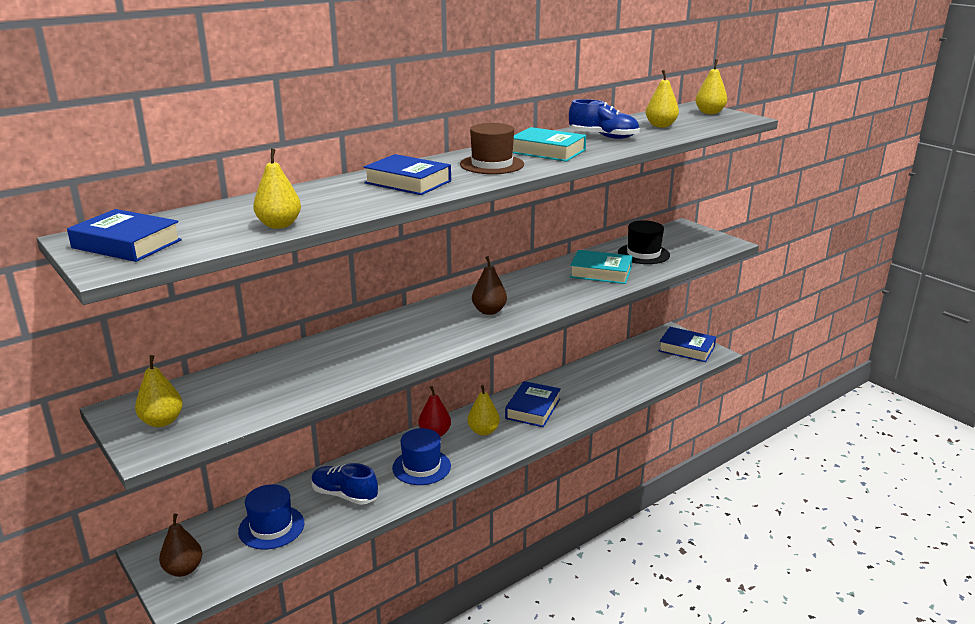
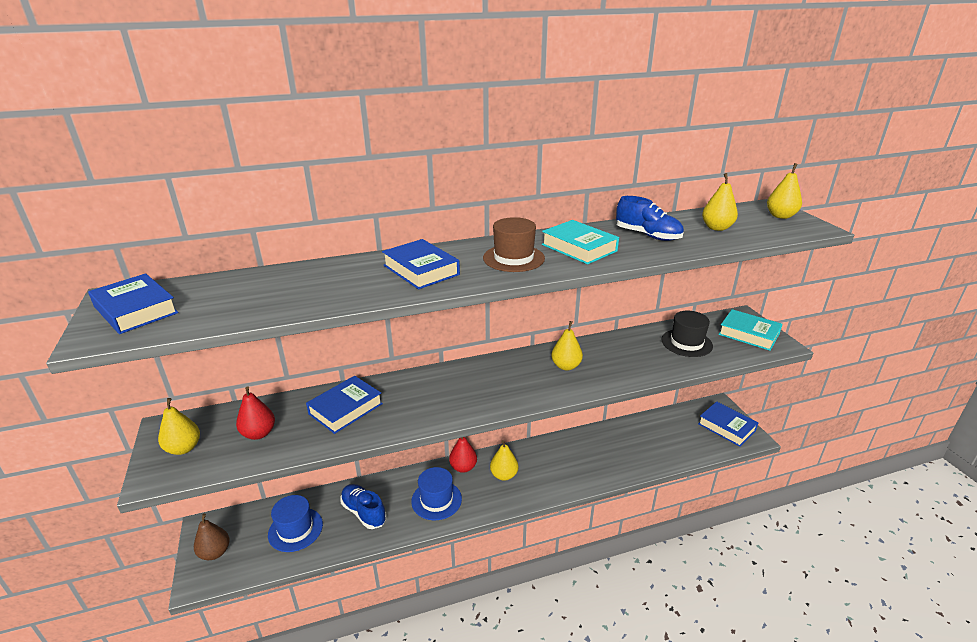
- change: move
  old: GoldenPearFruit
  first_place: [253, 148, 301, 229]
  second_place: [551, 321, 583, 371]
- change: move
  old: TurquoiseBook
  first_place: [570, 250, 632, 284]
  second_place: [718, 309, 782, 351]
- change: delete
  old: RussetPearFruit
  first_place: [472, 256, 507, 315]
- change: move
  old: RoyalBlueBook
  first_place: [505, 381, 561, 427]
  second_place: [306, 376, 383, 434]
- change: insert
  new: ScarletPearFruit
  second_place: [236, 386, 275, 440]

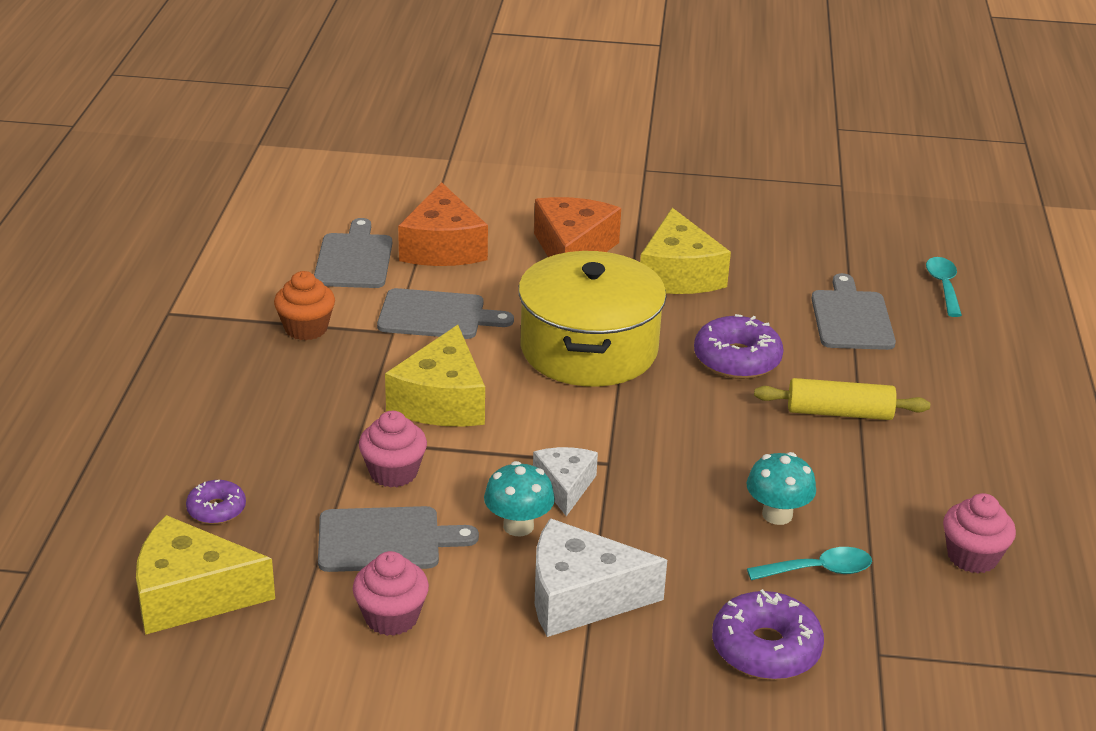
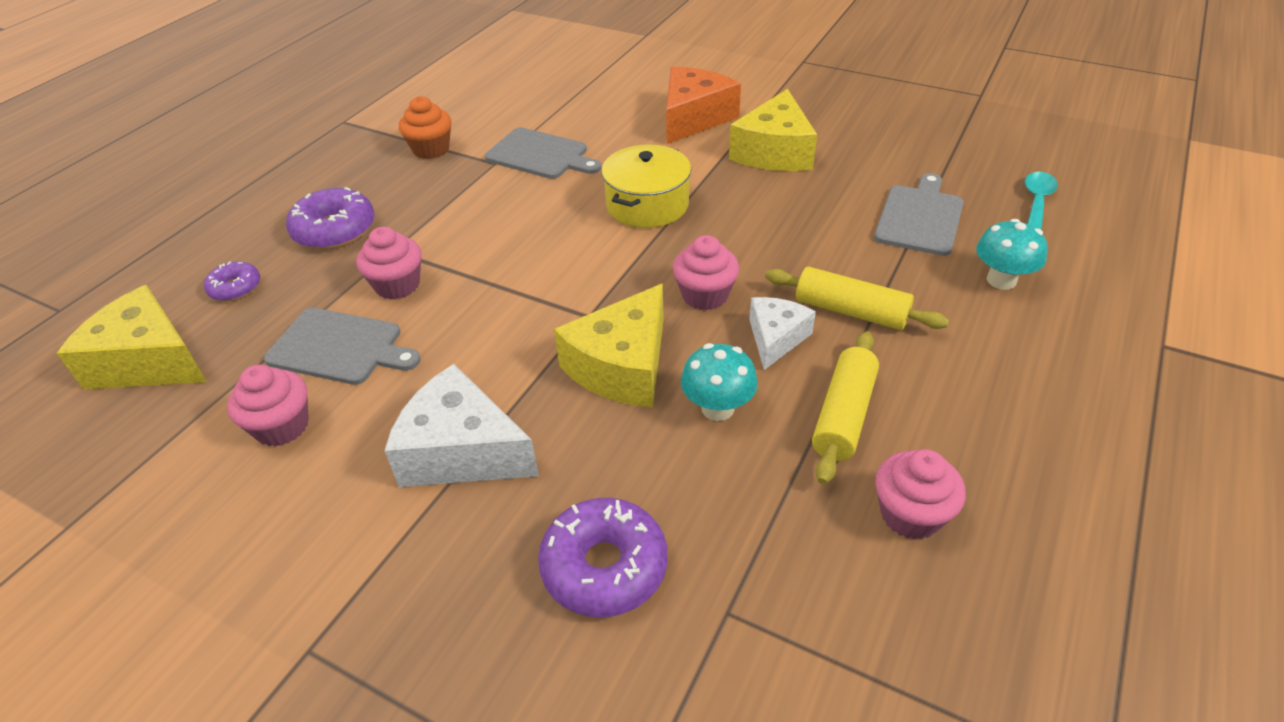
- change: delete
  old: OrangeCheese
  first_place: [398, 182, 488, 266]
- change: delete
  old: AshGreyCuttingBoard
  first_place: [314, 218, 392, 288]
- change: resize
  old: GoldenPot
  first_place: [518, 251, 666, 387]
  second_place: [602, 144, 691, 228]
  factor: 0.64
- change: move
  old: RoyalPurpleGlazedDonut
  first_place: [694, 314, 784, 379]
  second_place: [286, 187, 374, 250]
- change: move
  old: GoldenCheese
  first_place: [385, 325, 485, 427]
  second_place: [554, 283, 664, 408]
- change: move
  old: WhiteCheese
  first_place: [533, 447, 598, 516]
  second_place: [749, 297, 816, 370]
- change: move
  old: TurquoiseToadstool
  first_place: [484, 461, 555, 536]
  second_place: [976, 219, 1048, 290]
- change: delete
  old: TurquoiseSpoon
  first_place: [747, 547, 872, 580]
- change: insert
  new: RosyMuffin
  second_place: [673, 235, 739, 310]
- change: insert
  new: GoldenPastryRoller
  second_place: [812, 331, 879, 484]

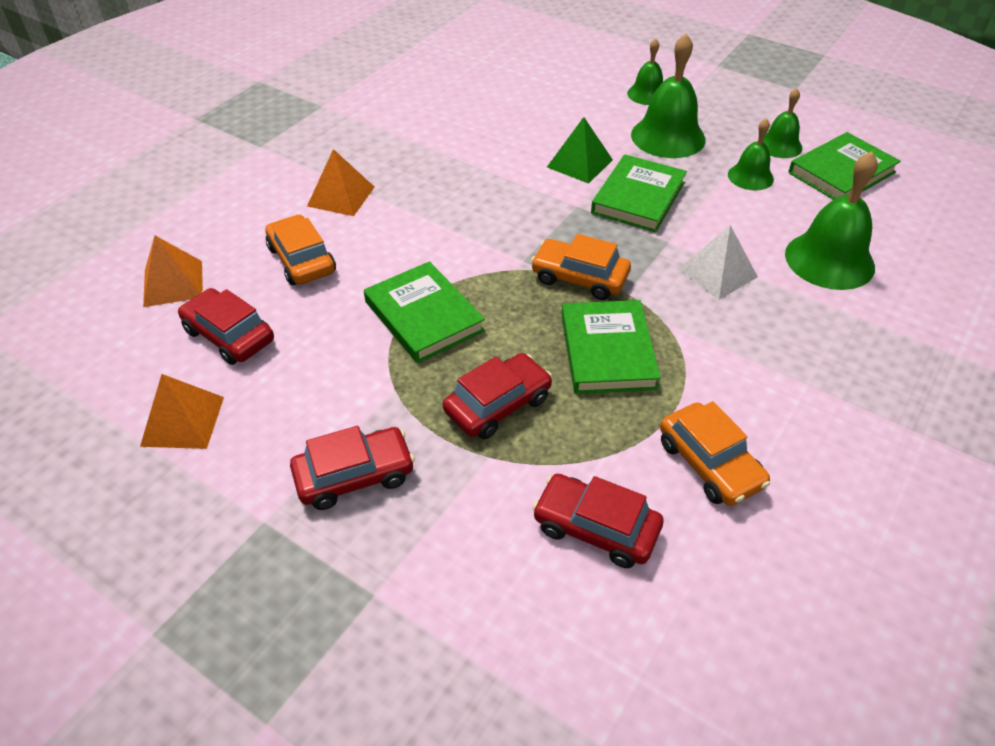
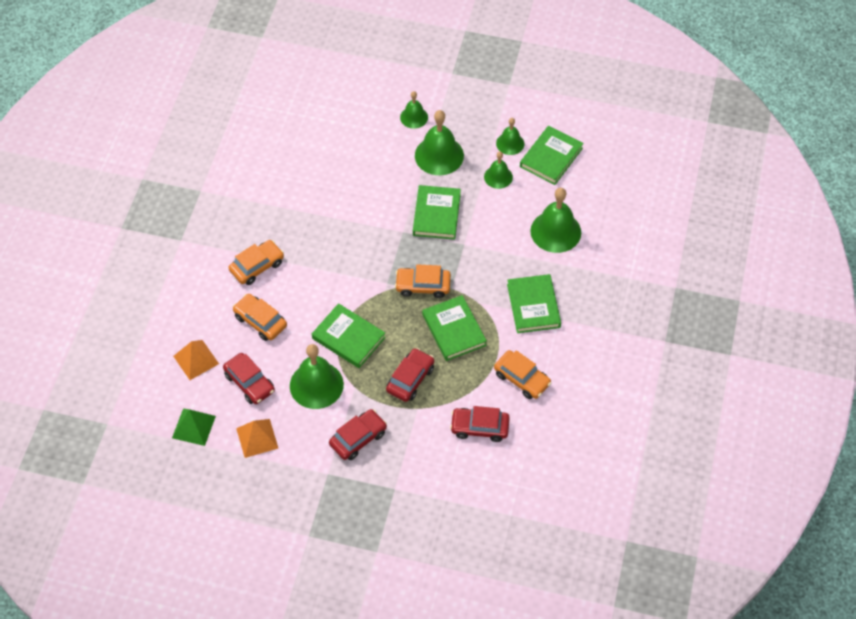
- change: move
  old: GreenPyramidShape
  first_place: [547, 117, 613, 184]
  second_place: [172, 409, 216, 446]
- change: replace
  old: OrangePyramidShape
  new: OrangeAutomobile
  first_place: [307, 149, 375, 216]
  second_place: [229, 240, 284, 285]
- change: delete
  old: WhitePyramidShape
  first_place: [678, 225, 758, 300]
- change: rotate
  old: ScarletAutomobile
  first_place: [178, 288, 274, 365]
  second_place: [223, 353, 275, 404]
  degrees: -150
- change: insert
  new: GreenBook
  second_place: [507, 274, 561, 333]
- change: insert
  new: GreenHandBell
  second_place: [290, 344, 344, 409]

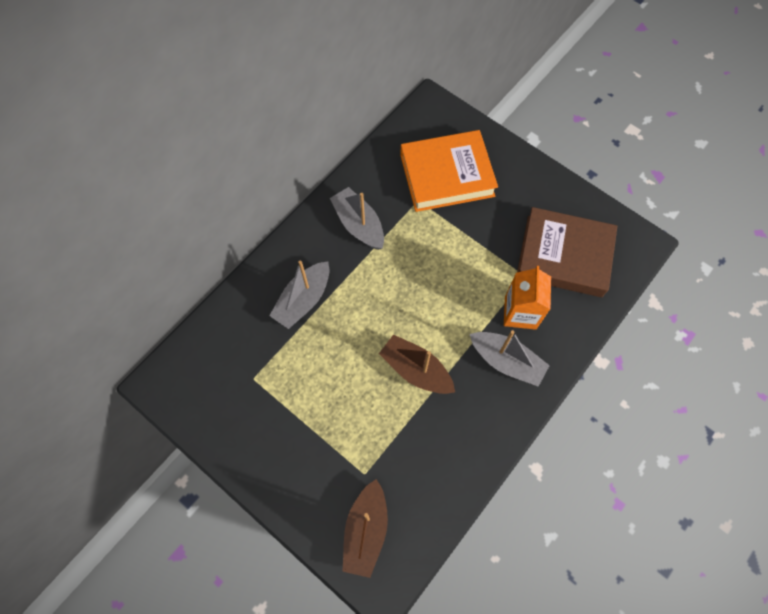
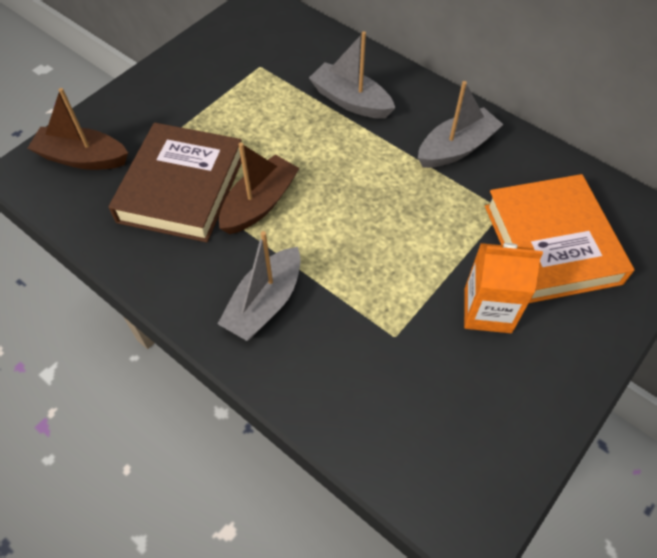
- change: move
  old: RussetBook
  first_place: [517, 207, 617, 297]
  second_place: [109, 123, 242, 242]
- change: move
  old: OrangeCarton
  first_place: [504, 266, 551, 330]
  second_place: [464, 243, 543, 333]

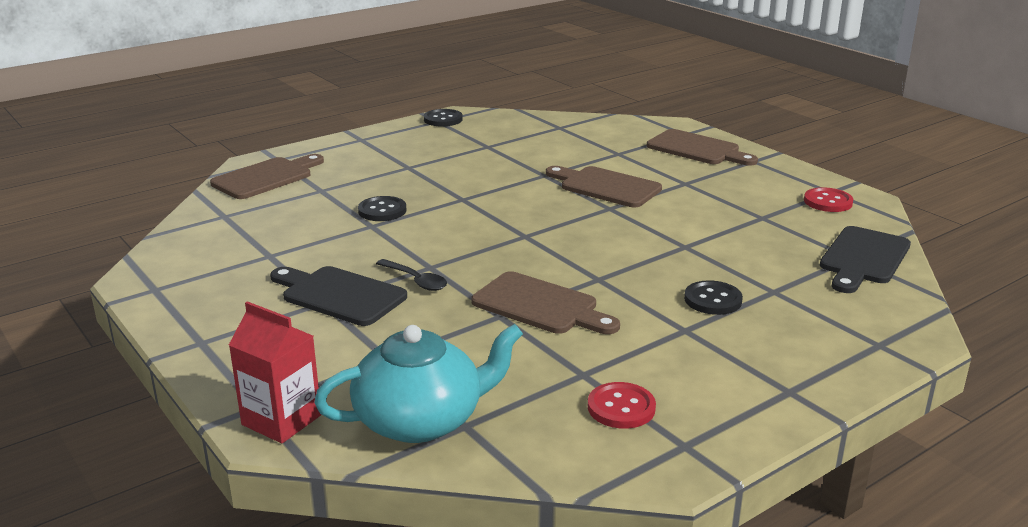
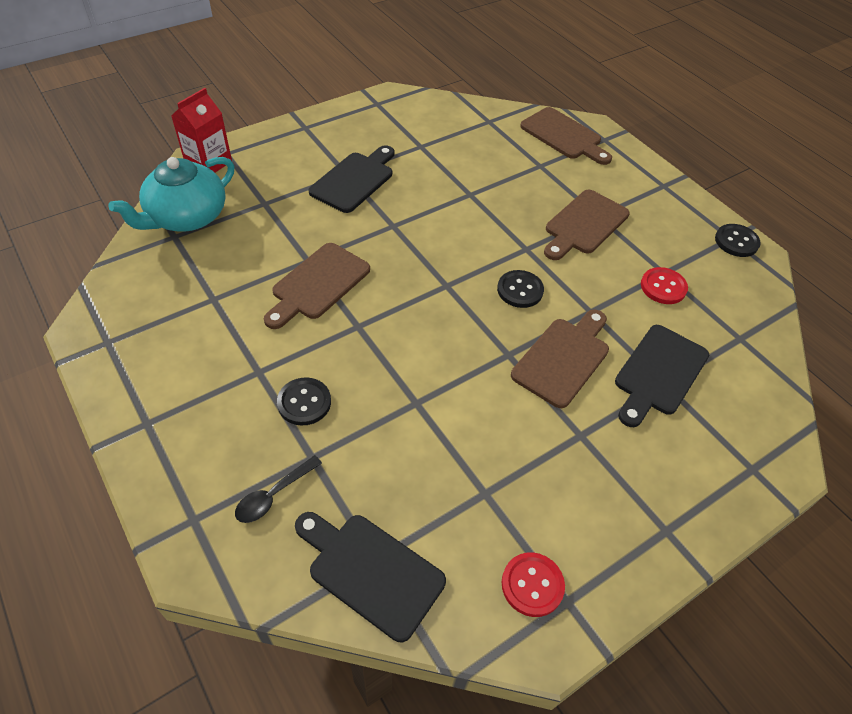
- change: move
  old: RussetCuttingBoard
  first_place: [647, 129, 758, 166]
  second_place: [544, 189, 630, 260]
- change: move
  old: JetBlackShirtButton
  first_place: [358, 196, 407, 221]
  second_place: [497, 270, 544, 308]
- change: move
  old: JetBlackSpoon
  first_place: [376, 259, 447, 291]
  second_place: [235, 455, 322, 523]
- change: rotate
  old: TurquoiseTeaPot
  first_place: [314, 324, 523, 443]
  second_place: [108, 157, 234, 231]
  degrees: 60
- change: move
  old: ScarletShirtButton
  first_place: [588, 382, 656, 428]
  second_place: [641, 267, 688, 304]
- change: insert
  new: JetBlackCuttingBoard
  second_place: [615, 325, 709, 427]

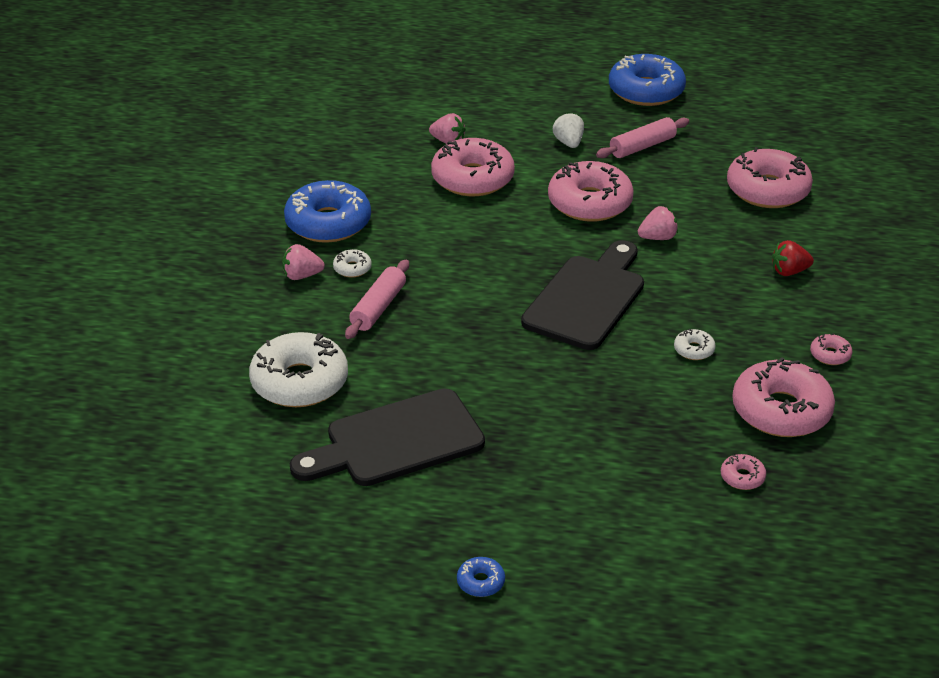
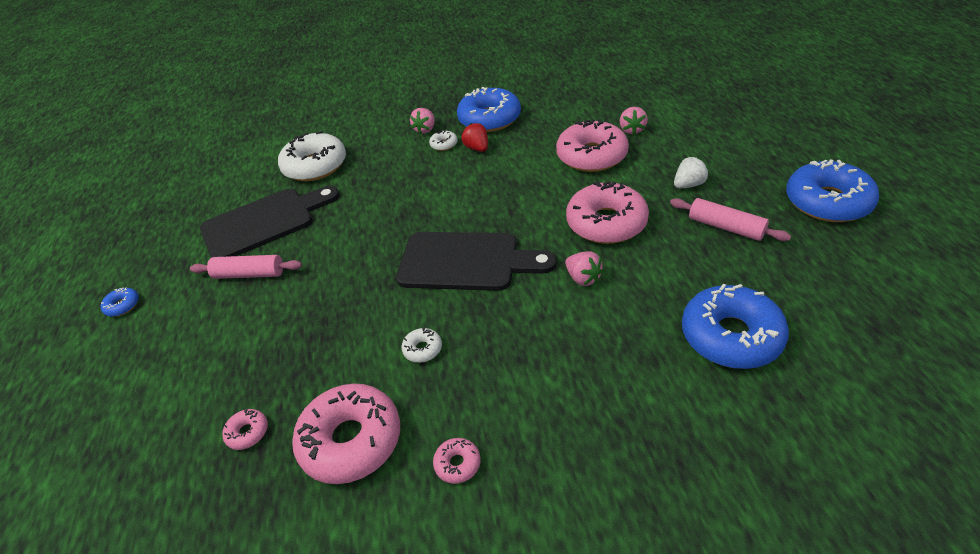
- change: recolor
  old: RosyGlazedDonut
  new: RoyalBlueGlazedDonut
  first_place: [727, 147, 813, 208]
  second_place: [682, 283, 789, 369]
- change: move
  old: ScarletBerry
  first_place: [772, 240, 814, 276]
  second_place: [461, 123, 488, 152]
- change: rotate
  old: RosyBerry
  first_place: [282, 244, 325, 280]
  second_place: [410, 108, 435, 134]
  degrees: -135
- change: move
  old: RosyPastryRoller
  first_place: [345, 260, 409, 339]
  second_place: [190, 255, 302, 279]
- change: rotate
  old: JetBlackCuttingBoard
  first_place: [290, 388, 485, 486]
  second_place: [200, 186, 340, 258]
  degrees: 105

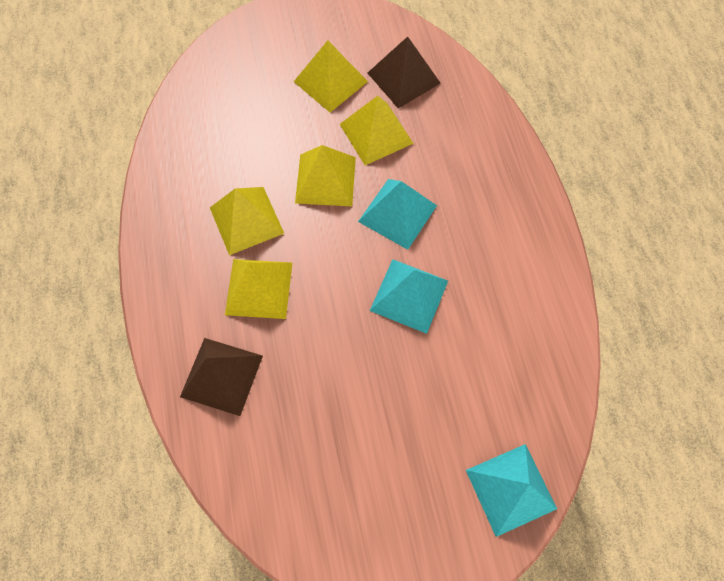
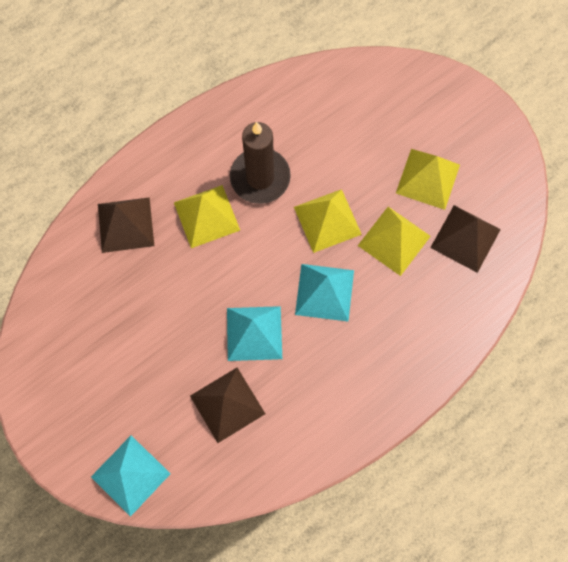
- change: replace
  old: GoldenPyramidShape
  new: RussetCandle
  first_place: [210, 187, 285, 255]
  second_place: [230, 122, 291, 204]
- change: insert
  new: RussetPyramidShape
  second_place: [190, 368, 265, 443]

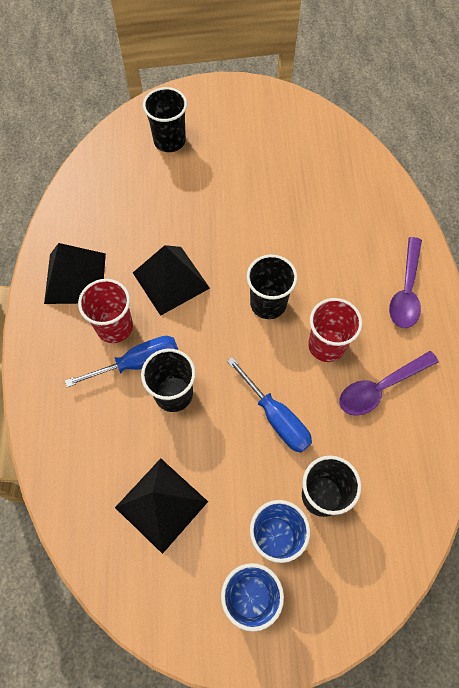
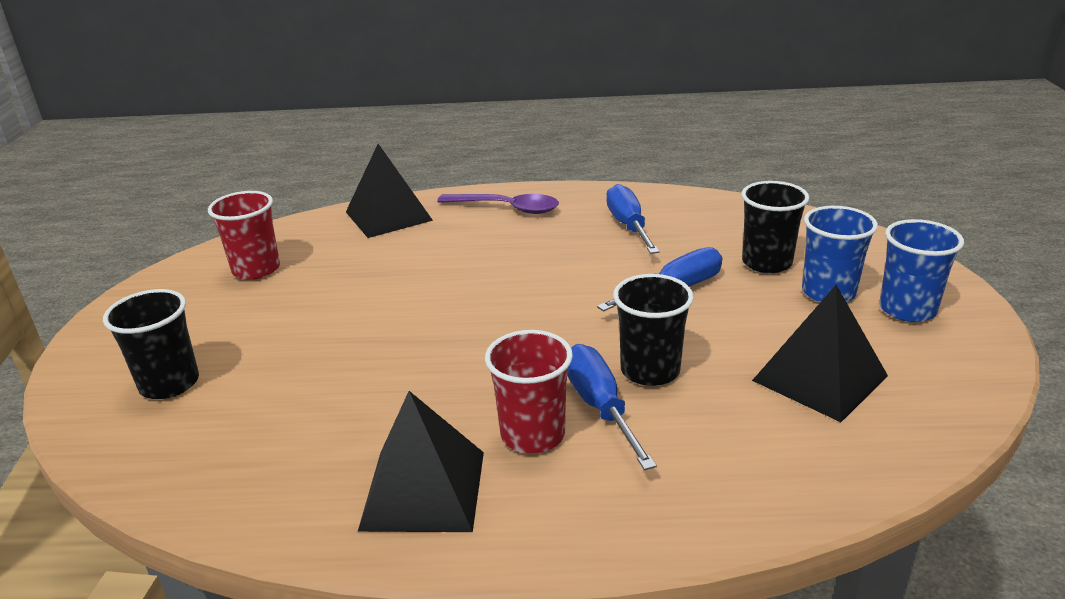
- change: move
  old: JetBlackPyramidShape
  first_place: [133, 245, 210, 316]
  second_place: [346, 144, 433, 238]
- change: delete
  old: JetBlackTumbler
  first_place: [247, 255, 297, 319]
- change: move
  old: ScarletTumbler
  first_place: [308, 298, 362, 362]
  second_place: [208, 191, 280, 280]
- change: replace
  old: RoyalPurpleSpoon
  new: RoyalBlueHandScrewdriver
  first_place: [339, 351, 439, 416]
  second_place: [607, 184, 659, 254]

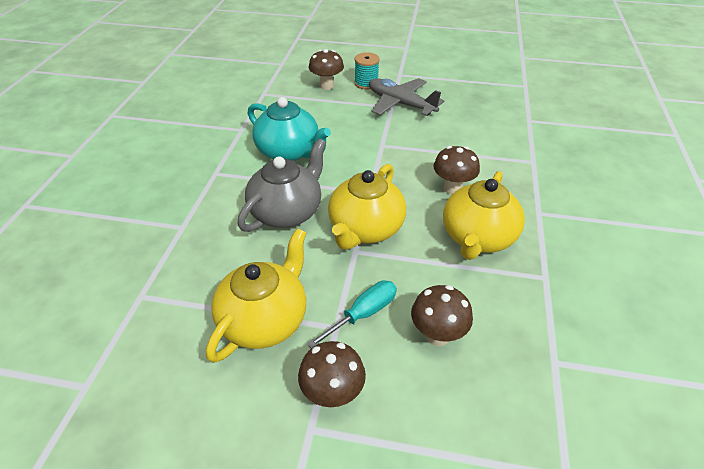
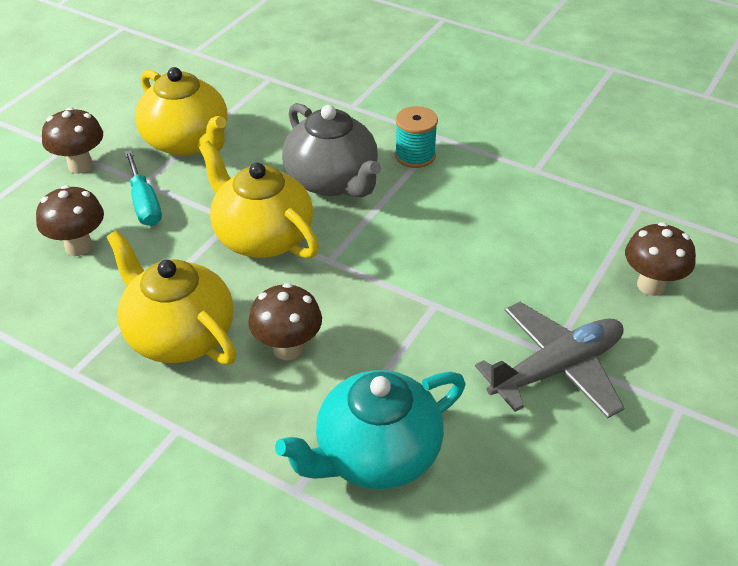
- change: move
  old: TurquoiseBobbin
  first_place: [354, 52, 380, 90]
  second_place: [395, 106, 438, 168]
- change: move
  old: TurquoiseTeaPot
  first_place: [248, 97, 331, 161]
  second_place: [275, 370, 465, 489]

